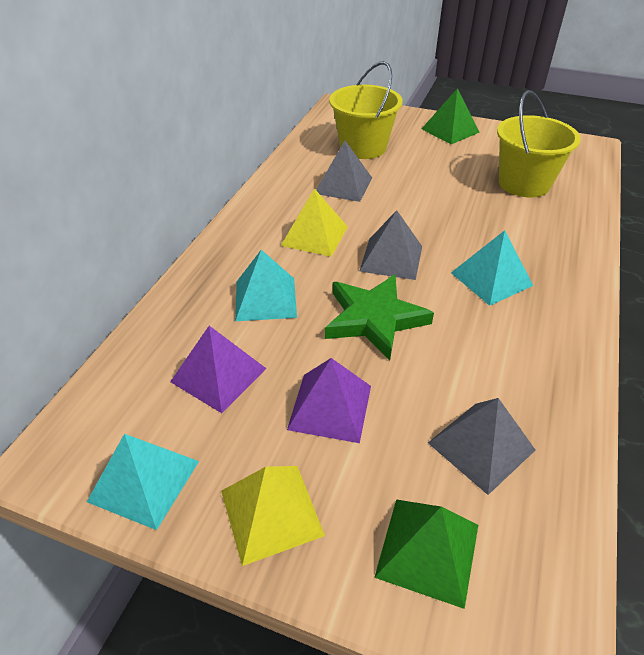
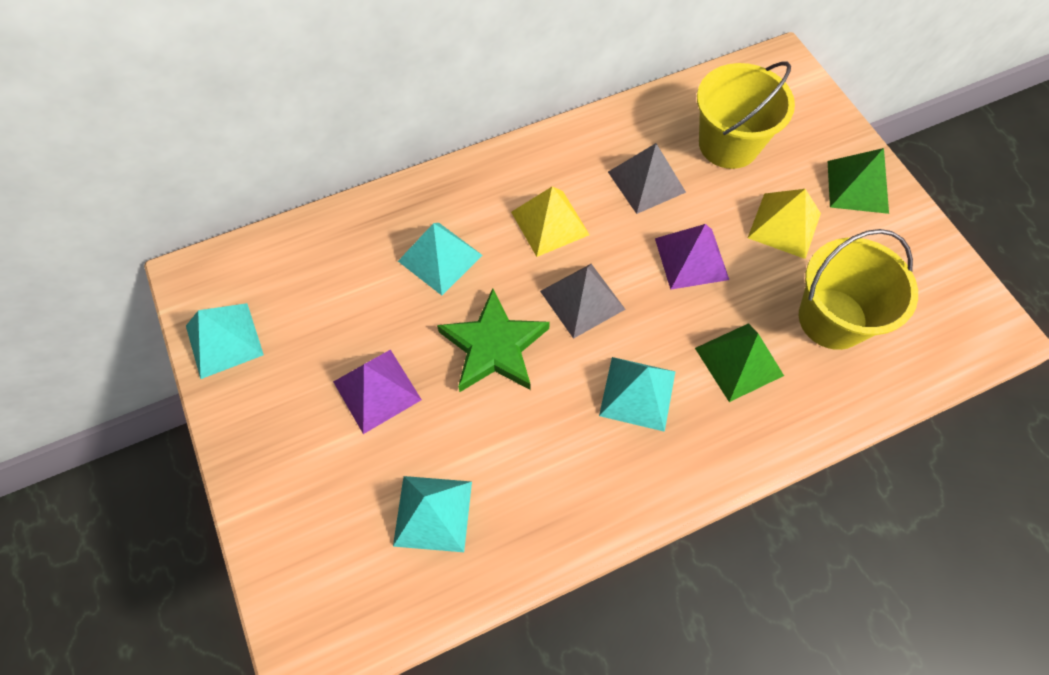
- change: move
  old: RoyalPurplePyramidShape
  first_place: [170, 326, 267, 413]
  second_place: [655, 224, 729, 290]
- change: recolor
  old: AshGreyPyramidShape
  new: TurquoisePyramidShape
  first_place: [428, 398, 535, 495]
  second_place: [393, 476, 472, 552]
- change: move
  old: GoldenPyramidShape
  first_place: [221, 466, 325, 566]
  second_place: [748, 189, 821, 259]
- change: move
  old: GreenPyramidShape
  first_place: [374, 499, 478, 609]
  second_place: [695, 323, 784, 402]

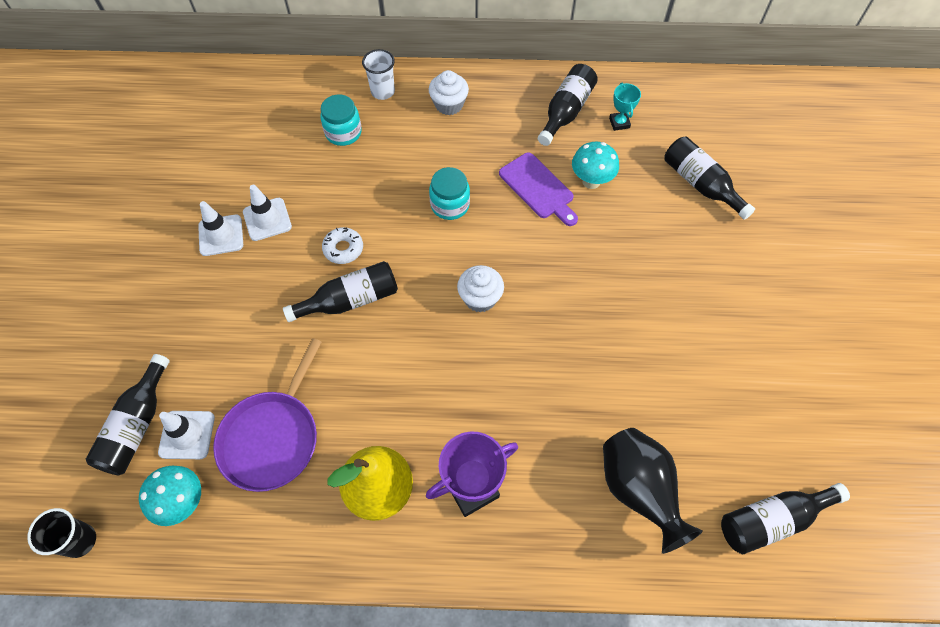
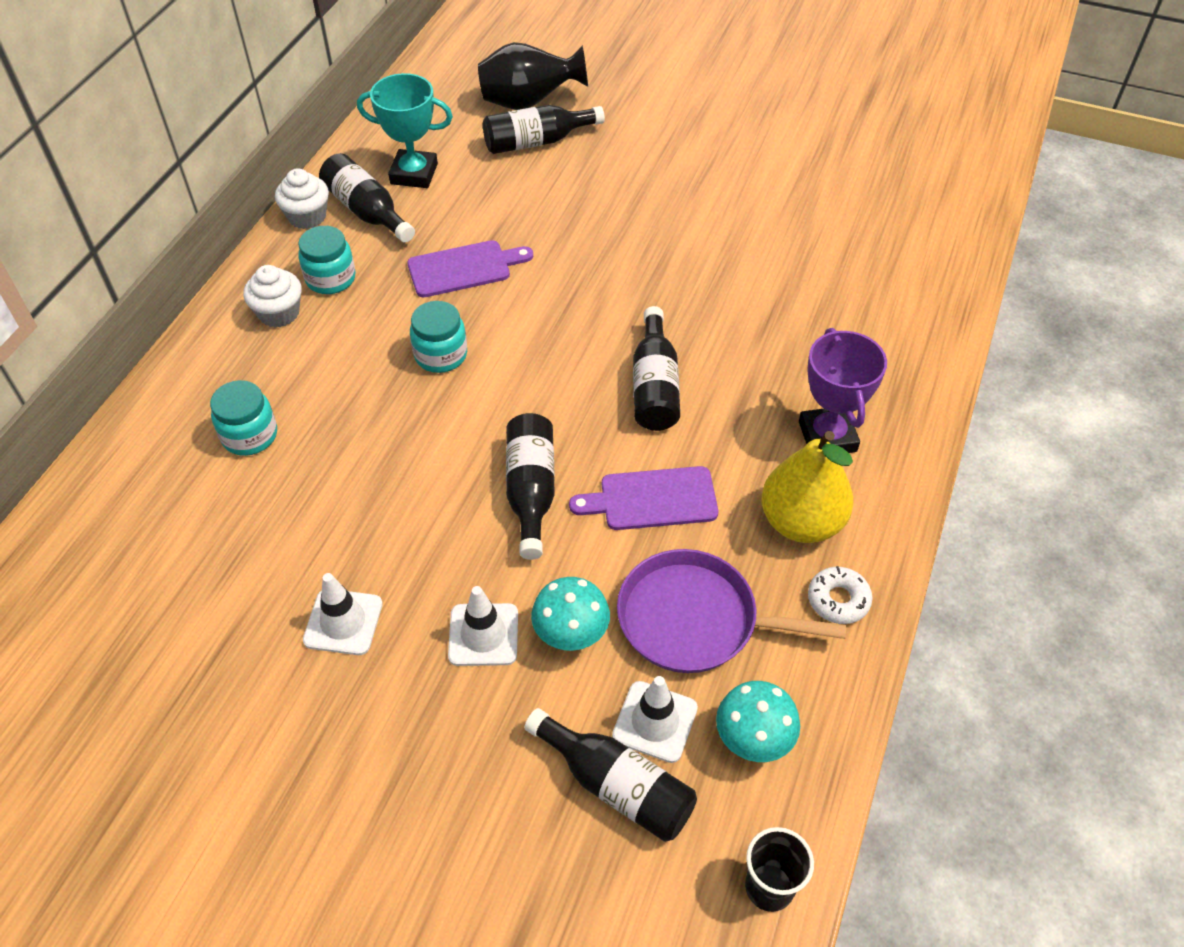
- change: delete
  old: WhiteTumbler
  first_place: [362, 49, 395, 100]
- change: resize
  old: TurquoiseAwardCup
  first_place: [609, 82, 641, 131]
  second_place: [357, 73, 453, 188]
  factor: 1.82
- change: move
  old: TurquoiseToadstool
  first_place: [572, 142, 619, 189]
  second_place: [531, 577, 610, 651]
- change: move
  old: WhiteTrafficCone
  first_place: [243, 185, 292, 241]
  second_place: [448, 586, 518, 666]
- change: move
  old: WhiteGlazedDonut
  first_place: [322, 227, 363, 264]
  second_place: [808, 566, 873, 624]
- change: move
  old: WhiteMuffin
  first_place: [457, 265, 504, 312]
  second_place: [275, 168, 329, 229]
- change: rotate
  old: RoyalPurplePan
  first_place: [213, 338, 322, 492]
  second_place: [617, 549, 847, 673]
  degrees: 150
- change: move
  old: JetBlackFlowerVase
  first_place: [603, 428, 703, 554]
  second_place: [478, 42, 588, 110]
- change: move
  old: JetBlackBottle
  first_place: [721, 483, 850, 554]
  second_place: [633, 306, 680, 431]
- change: insert
  new: TurquoisePreserveJar
  second_place: [298, 226, 356, 294]
- change: insert
  new: RoyalPurpleCuttingBoard
  second_place: [569, 466, 718, 530]

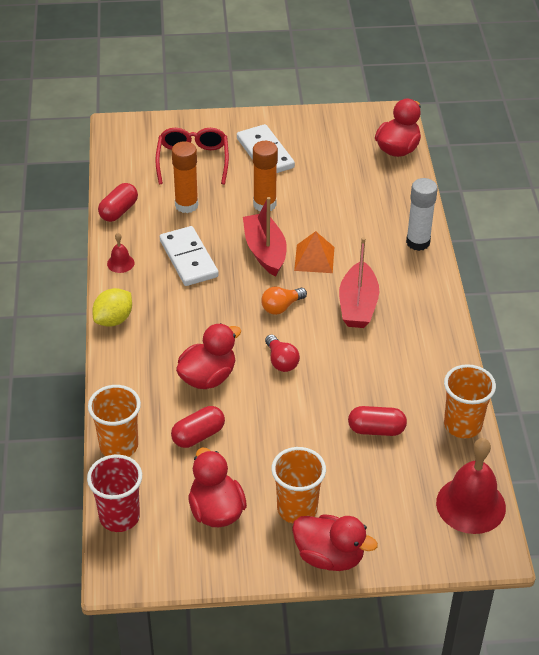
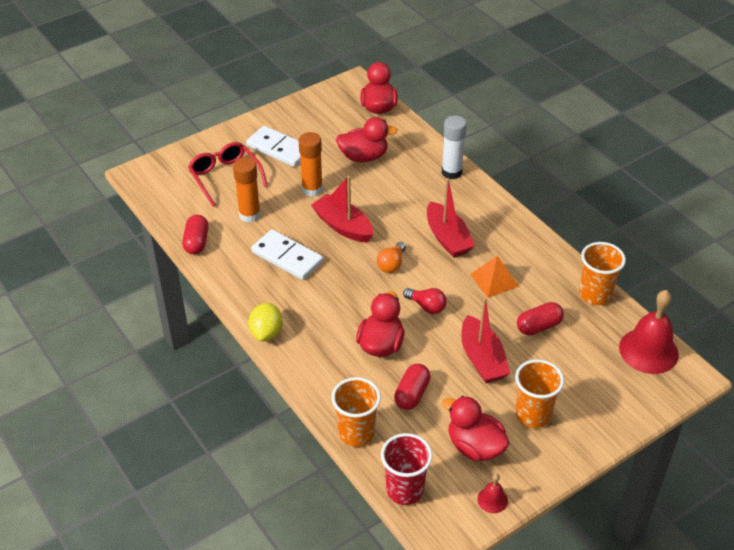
- change: move
  old: OrangePyramidShape
  first_place: [294, 231, 334, 273]
  second_place: [470, 256, 519, 298]
- change: move
  old: ScarletHandBell
  first_place: [107, 233, 134, 273]
  second_place: [478, 474, 508, 513]
- change: move
  old: ScarletDuck
  first_place: [292, 514, 378, 571]
  second_place: [336, 117, 397, 162]
- change: insert
  new: ScarletToyBoat
  second_place: [461, 297, 510, 383]

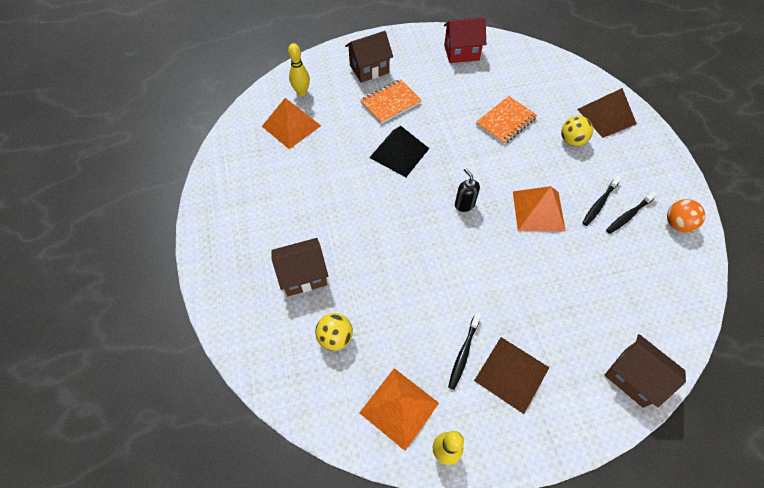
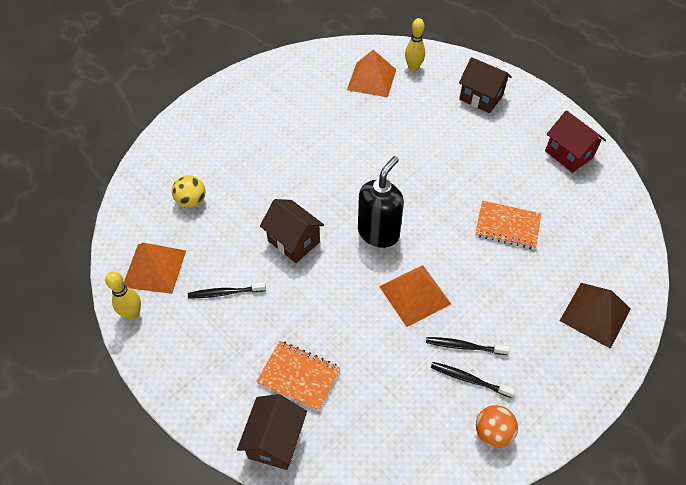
- change: move
  old: OrangeNotebook
  first_place: [360, 79, 422, 124]
  second_place: [256, 341, 341, 411]
- change: delete
  old: GoldenPlayBall
  first_place: [561, 116, 593, 146]
- change: delete
  old: JetBlackPyramidShape
  first_place: [369, 126, 430, 177]
- change: resize
  old: JetBlackSoapDispenser
  first_place: [455, 168, 480, 212]
  second_place: [358, 156, 404, 248]
  factor: 1.89
- change: move
  old: RussetHouse
  first_place: [271, 238, 328, 296]
  second_place: [260, 199, 324, 263]
- change: delete
  old: RussetPyramidShape
  first_place: [474, 337, 550, 414]

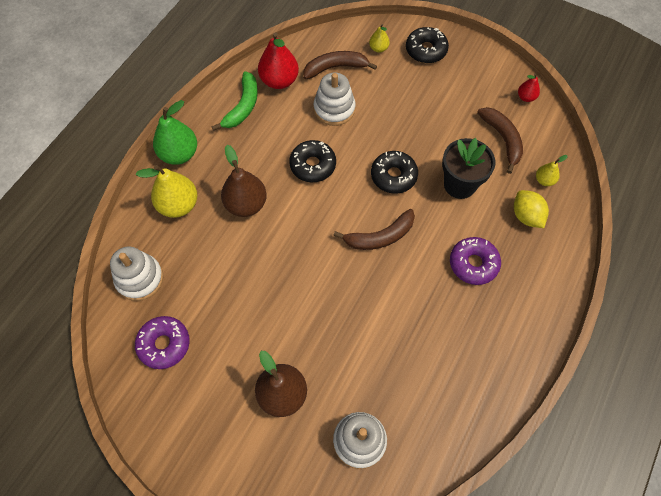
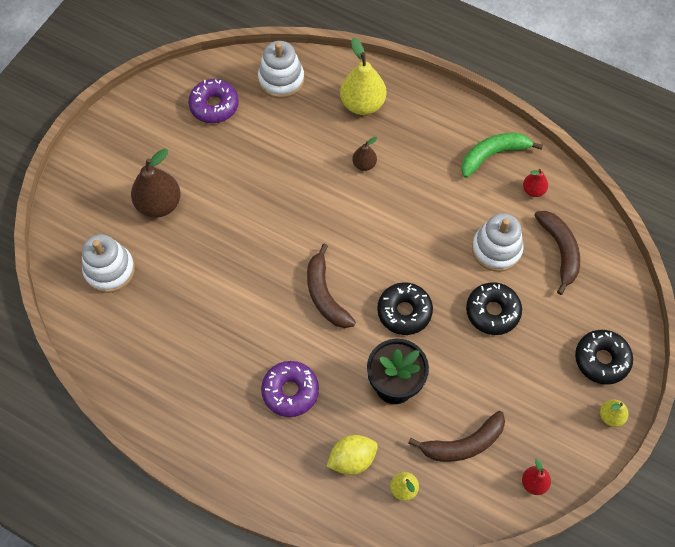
- change: move
  old: GoldenPearFruit
  first_place: [369, 24, 390, 53]
  second_place: [600, 399, 628, 427]
- change: resize
  old: ScarletPearFruit
  first_place: [258, 32, 299, 89]
  second_place: [523, 169, 548, 197]
  factor: 0.52
- change: rotate
  old: GreenToyBanana
  first_place: [211, 71, 258, 131]
  second_place: [461, 133, 543, 178]
  degrees: 135
- change: delete
  old: GreenPearFruit
  first_place: [153, 100, 197, 165]
- change: move
  old: JetBlackGlazedDonut
  first_place: [289, 140, 336, 182]
  second_place: [466, 282, 522, 335]
- change: resize
  old: RussetPearFruit
  first_place: [221, 145, 267, 217]
  second_place: [352, 137, 377, 171]
  factor: 0.52

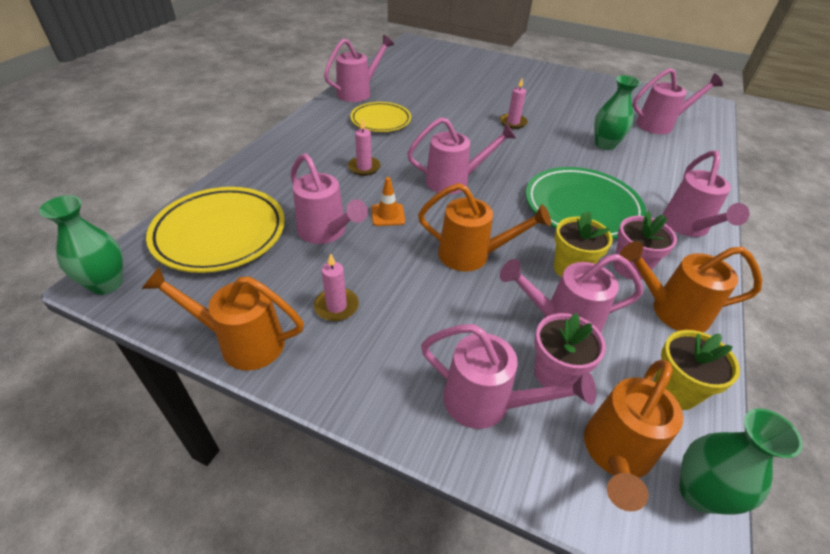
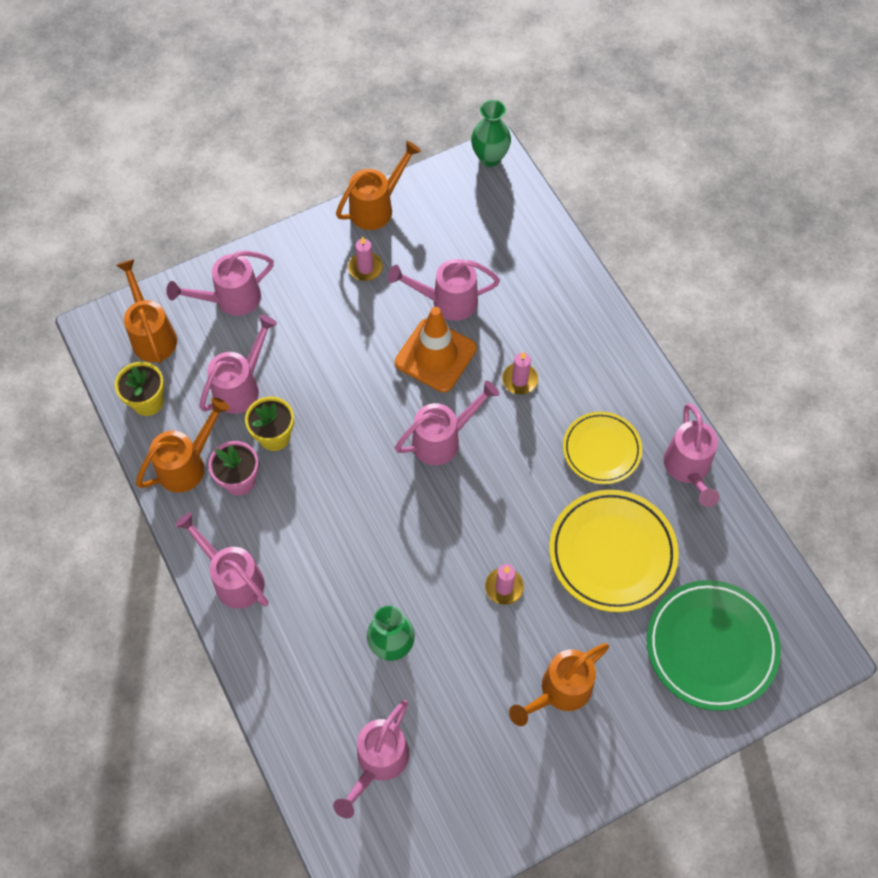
- change: rotate
  old: RosyWateringCan
  first_place: [407, 117, 516, 194]
  second_place: [395, 380, 499, 465]
  degrees: -150
- change: move
  old: GreenDinnerPlate
  first_place: [526, 167, 646, 239]
  second_place: [647, 580, 781, 711]
- change: resize
  old: OrangeTrafficCone
  first_place: [371, 177, 405, 226]
  second_place: [395, 307, 477, 392]
  factor: 2.05
- change: move
  old: OrangeWateringCan
  first_place: [418, 183, 551, 271]
  second_place: [509, 643, 609, 726]
- change: move
  old: GoldenDinnerPlate
  first_place: [146, 187, 285, 273]
  second_place: [549, 490, 679, 612]
- change: delete
  old: RosyPlantPot
  first_place: [534, 313, 606, 387]
- change: delete
  old: GreenFlowerVase
  first_place: [680, 408, 803, 515]

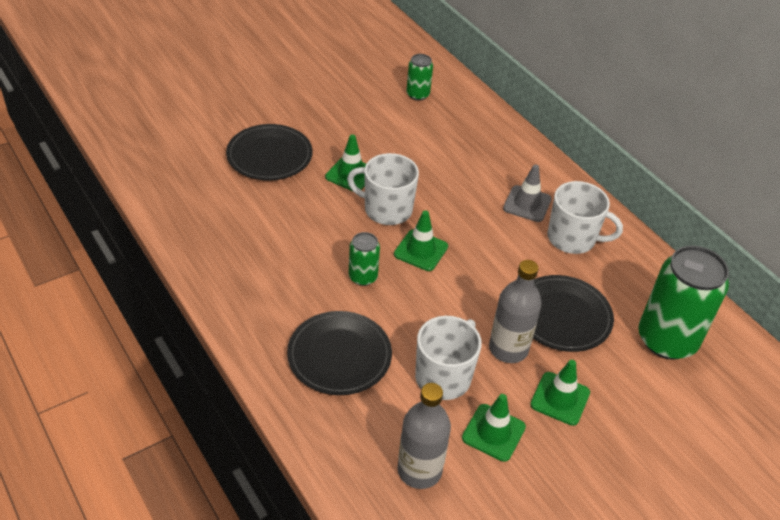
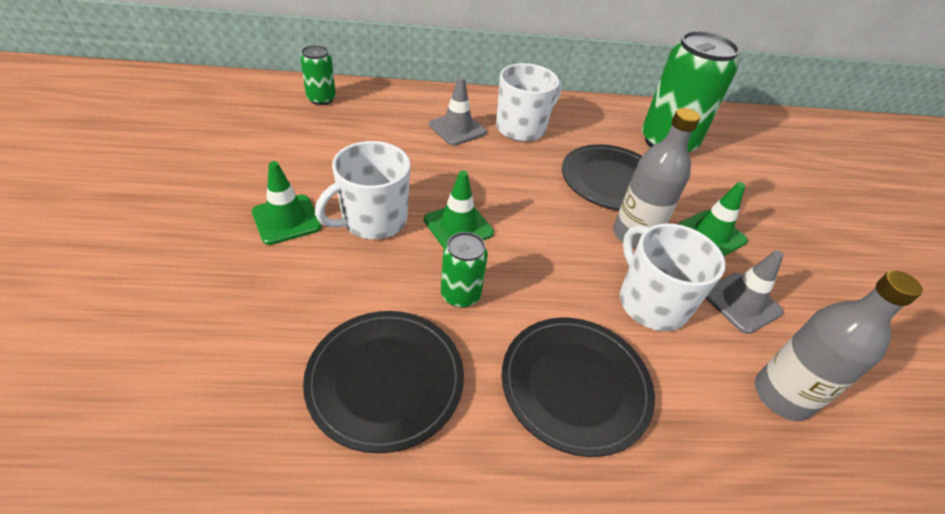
- change: move
  old: GreenSodaCan
  first_place: [406, 54, 433, 101]
  second_place: [300, 45, 336, 105]
- change: move
  old: JetBlackDinnerPlate
  first_place: [226, 124, 313, 180]
  second_place: [303, 311, 464, 453]
- change: recolor
  old: GreenTrafficCone
  new: AshGreyTrafficCone
  first_place: [462, 394, 526, 462]
  second_place: [705, 250, 784, 334]

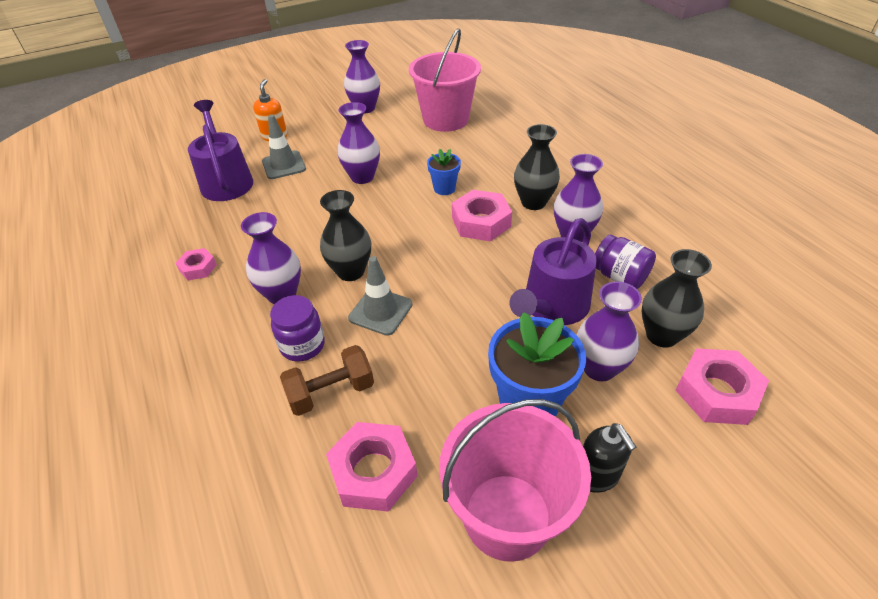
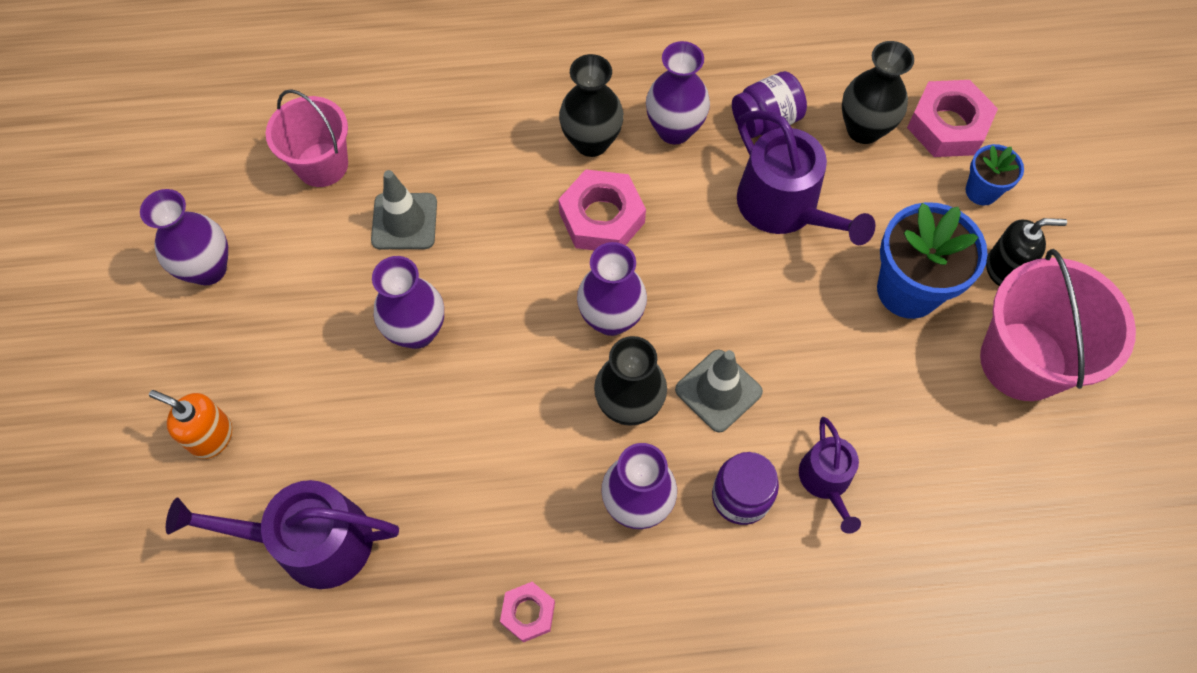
- change: resize
  old: RosyPail
  first_place: [409, 28, 481, 132]
  second_place: [266, 89, 348, 187]
  factor: 0.66
- change: move
  old: AshGreyTrafficCone
  first_place: [262, 115, 306, 179]
  second_place: [371, 170, 437, 249]
- change: move
  old: RoyalBluePlantPot
  first_place: [427, 149, 461, 195]
  second_place: [966, 144, 1024, 205]
- change: move
  old: RoyalPurpleFlowerVase
  first_place: [577, 281, 642, 381]
  second_place: [577, 242, 647, 336]
- change: replace
  old: RussetFreeWeight
  new: RoyalPurpleWateringCan
  first_place: [280, 345, 374, 416]
  second_place: [799, 417, 861, 534]
- change: delete
  old: RosyHexagonNut
  first_place: [326, 422, 417, 512]

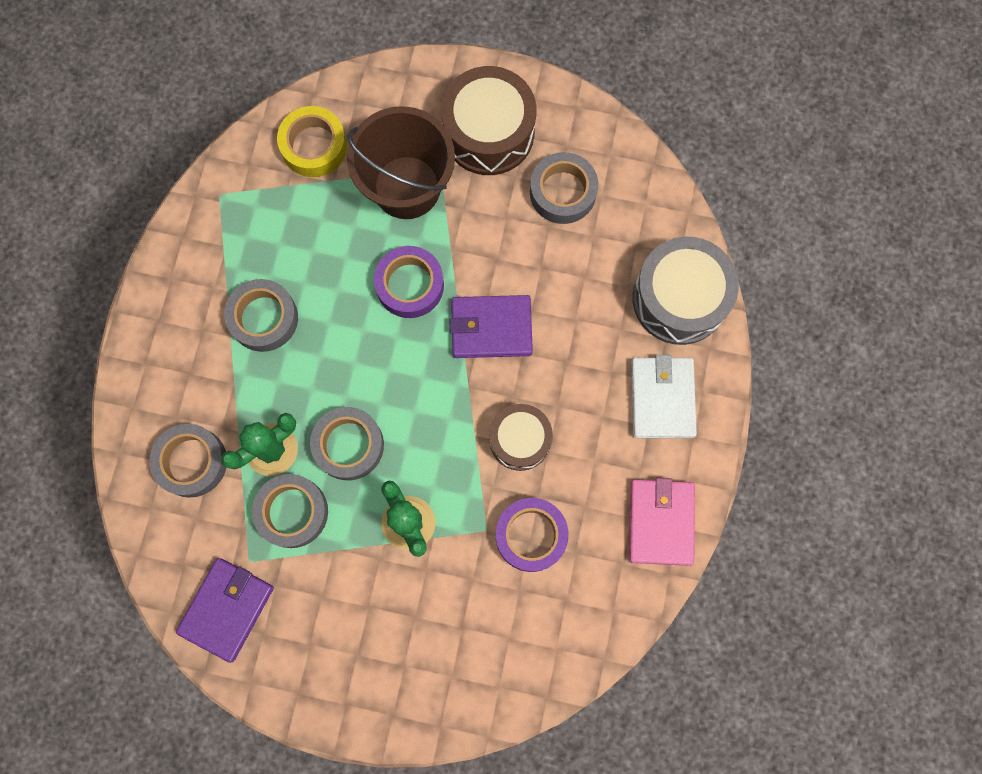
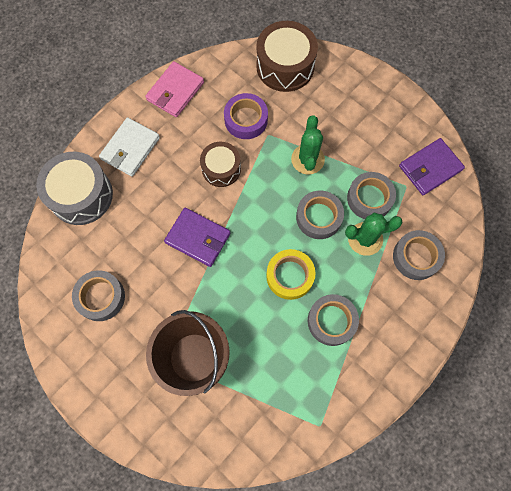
- change: move
  old: RussetToyDrum
  first_place: [441, 66, 537, 175]
  second_place: [256, 21, 318, 92]
- change: move
  old: GoldenTape
  first_place: [277, 106, 347, 177]
  second_place: [266, 249, 315, 300]
- change: delete
  old: RoyalPurpleTape
  first_place: [374, 246, 444, 318]

